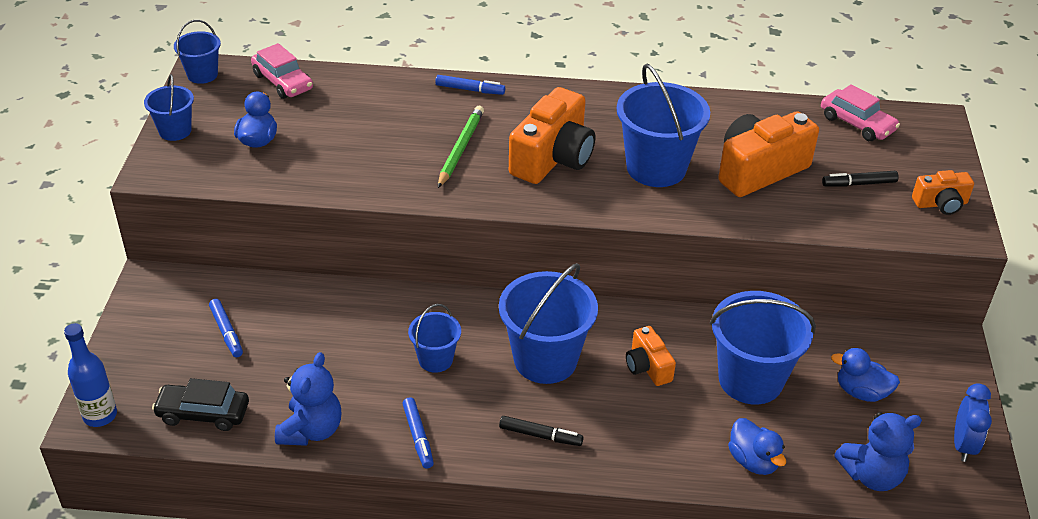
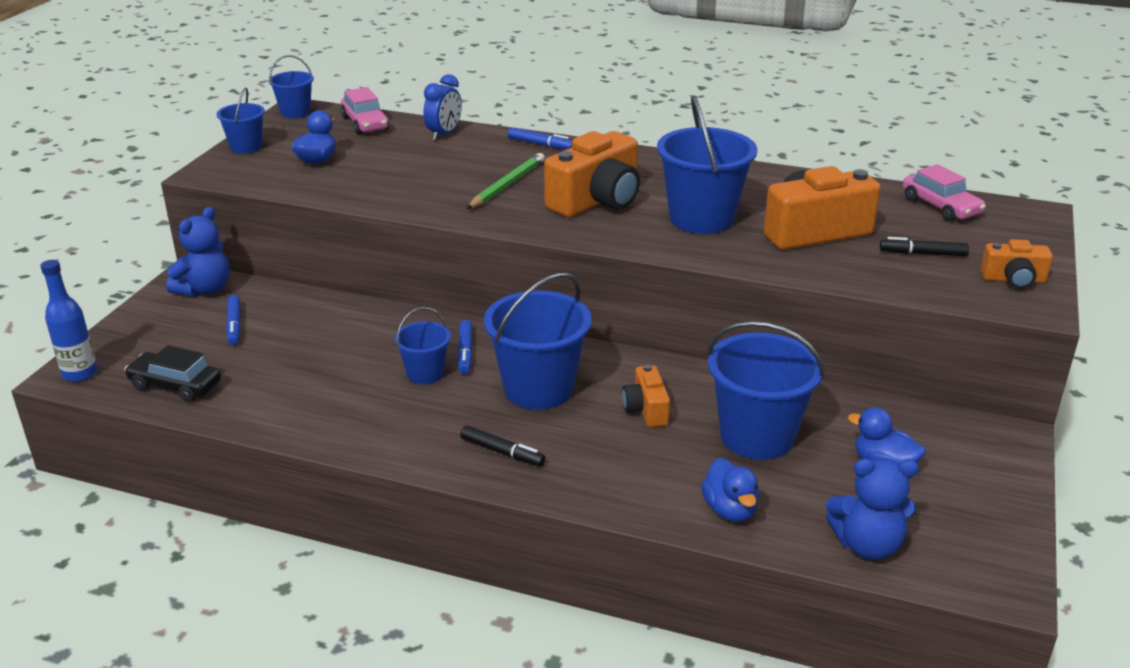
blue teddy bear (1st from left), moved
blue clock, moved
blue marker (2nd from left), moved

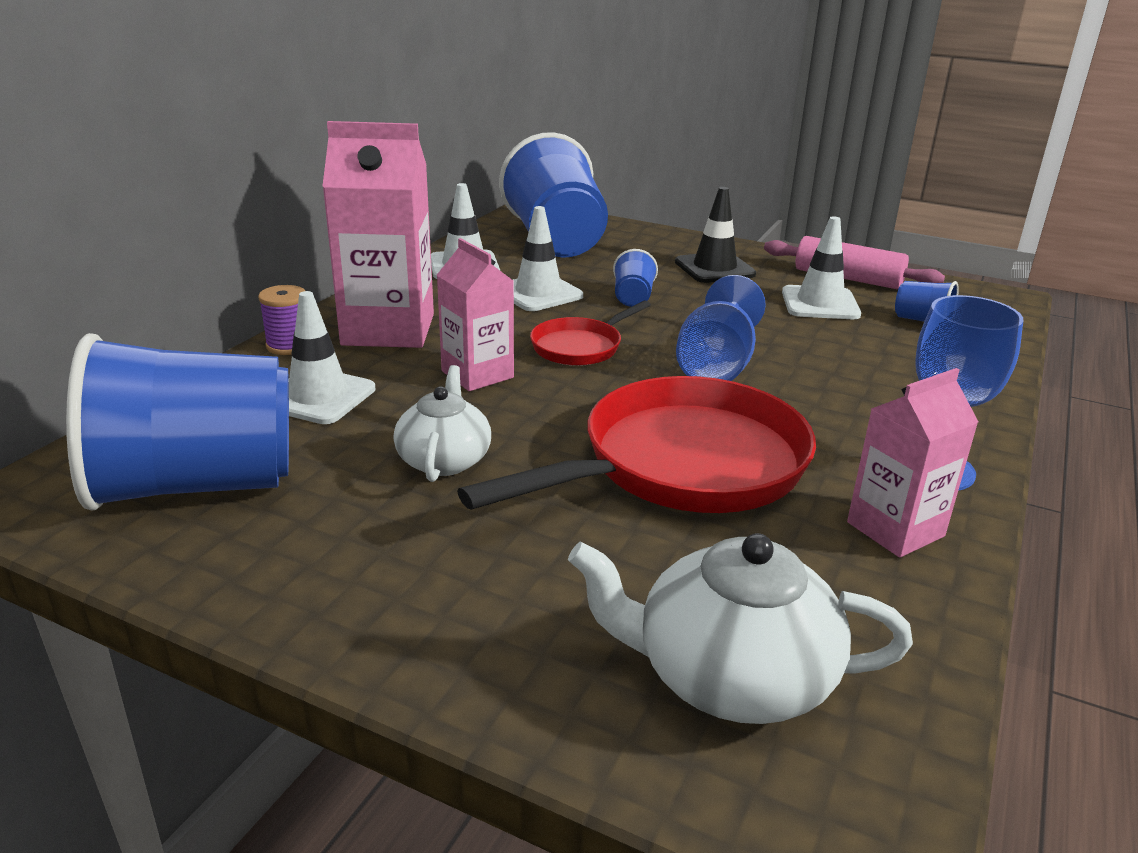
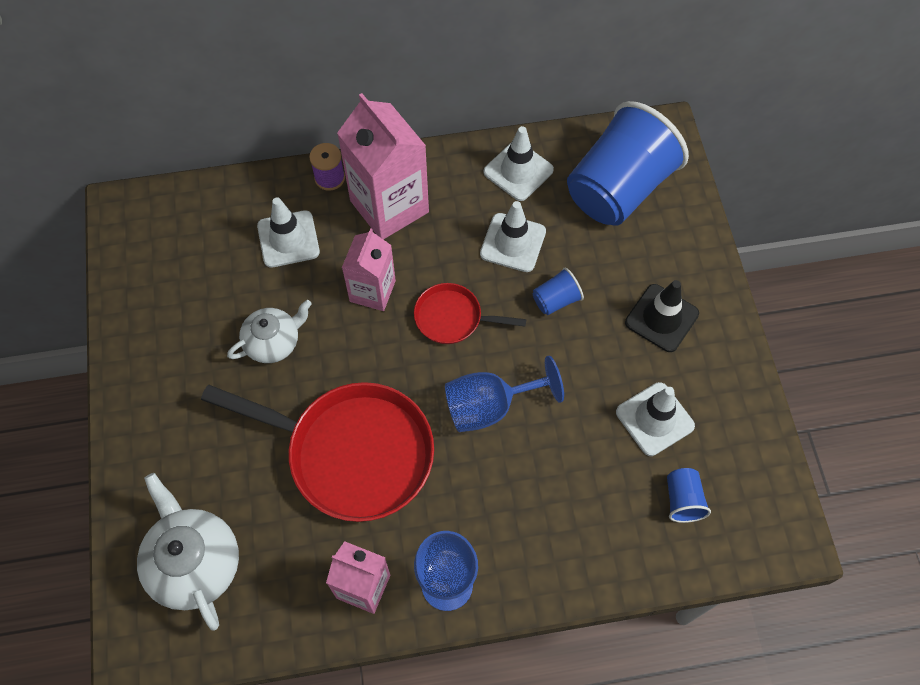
pink rolling pin → -
blue cup (1st from left) → -

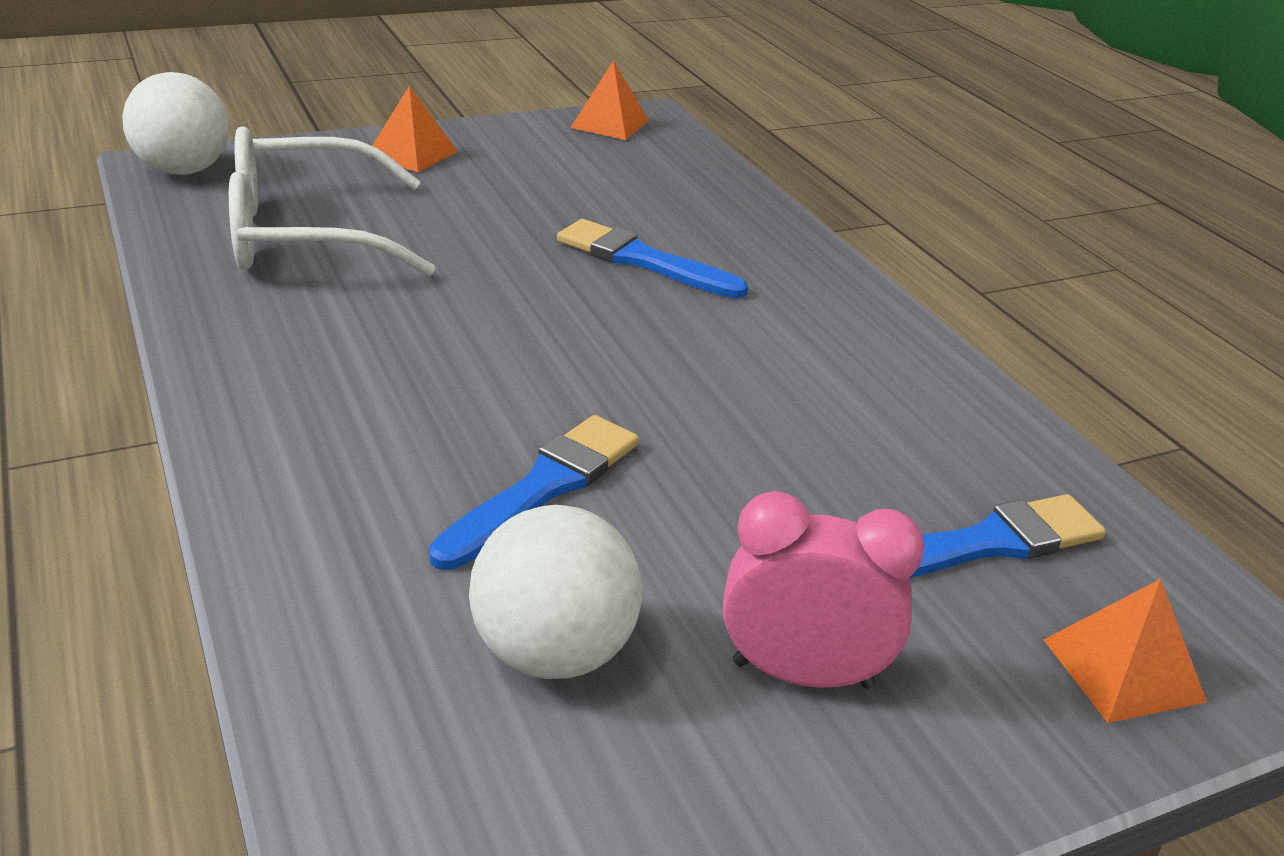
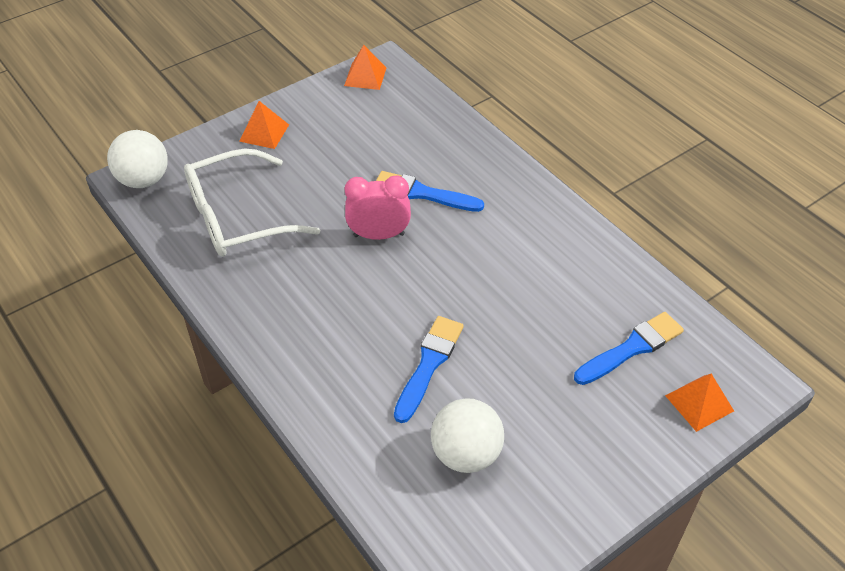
pink clock, moved

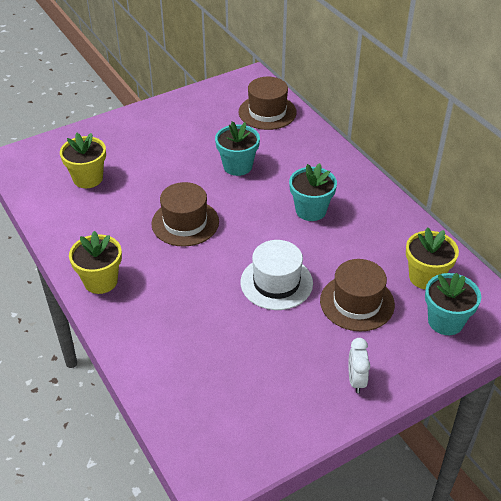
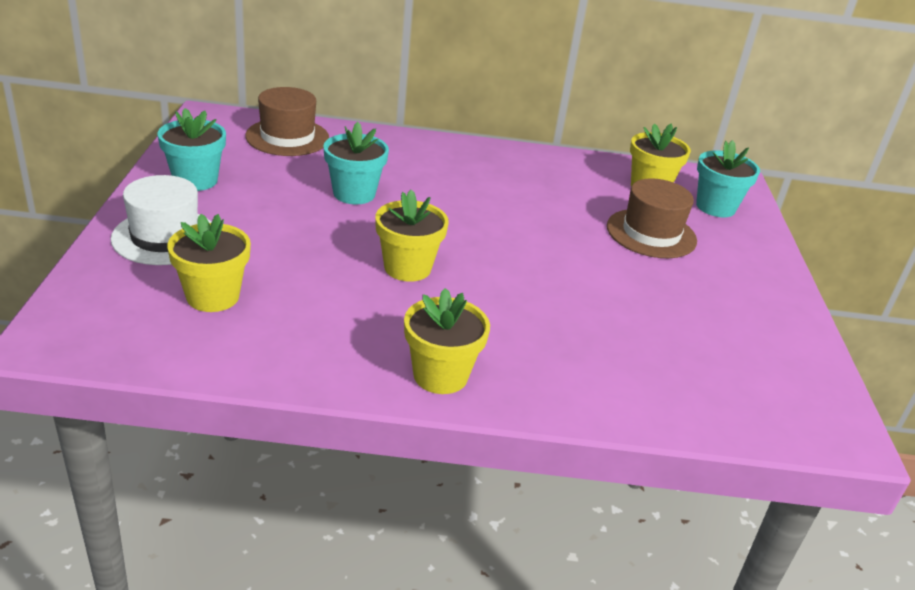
turquoise flower pot (2nd from left in the first image) → turquoise flower pot (1st from left), moved
brown hat (1st from left) → yellow flower pot (2nd from left)
white hat, moved
white clock → -

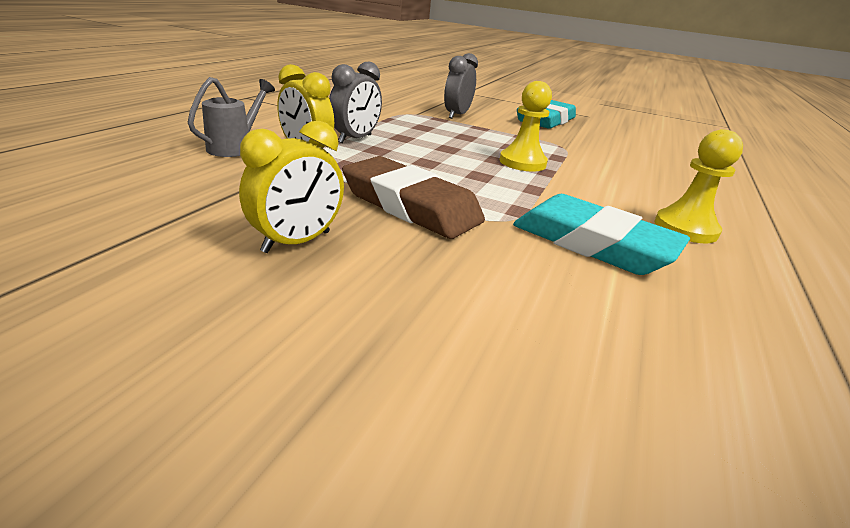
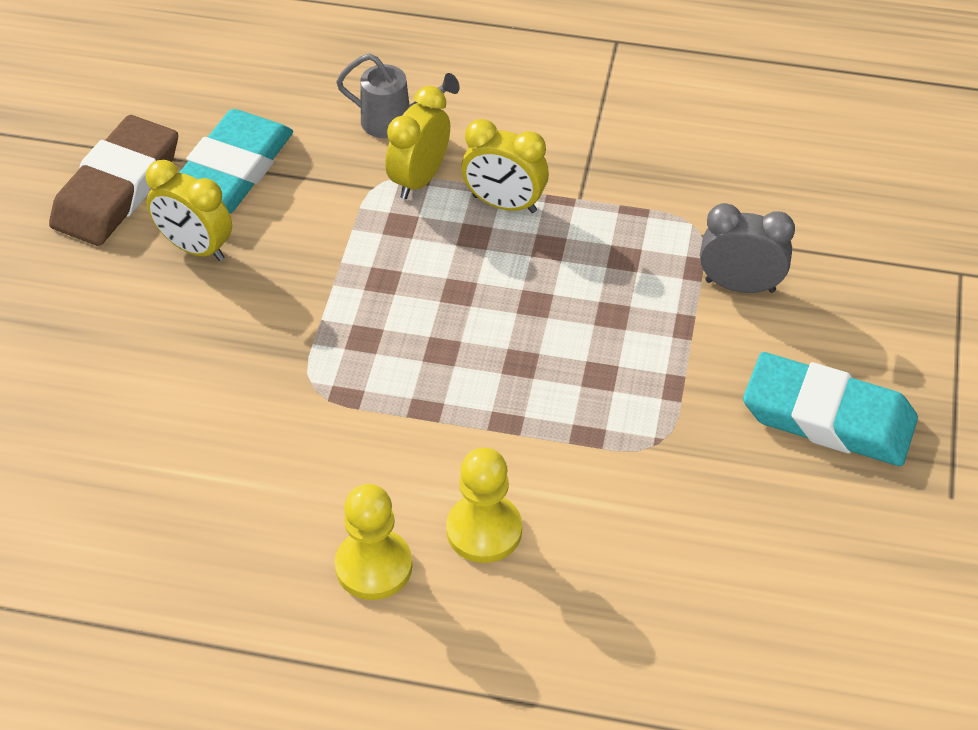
grey clock (1st from left) → yellow clock (3rd from left)
yellow pawn (1st from left in the first image) → yellow pawn (2nd from left), moved
brown eraser, moved
turquoise eraser (2nd from left in the first image) → turquoise eraser (1st from left), moved

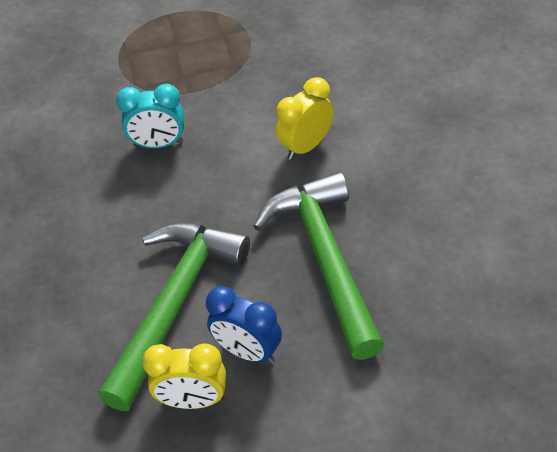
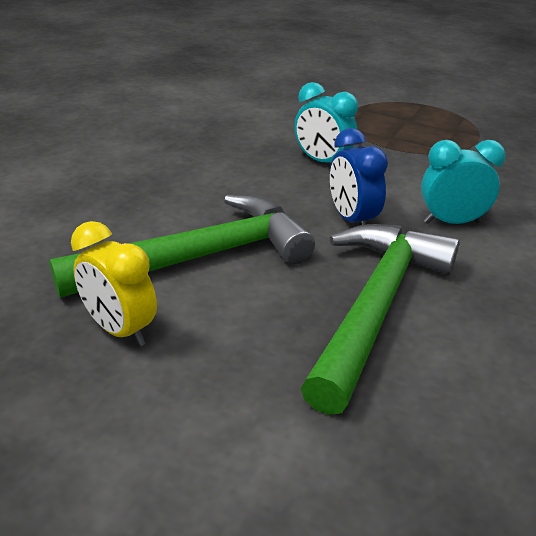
yellow clock (2nd from left) → turquoise clock (2nd from left)
blue clock, moved

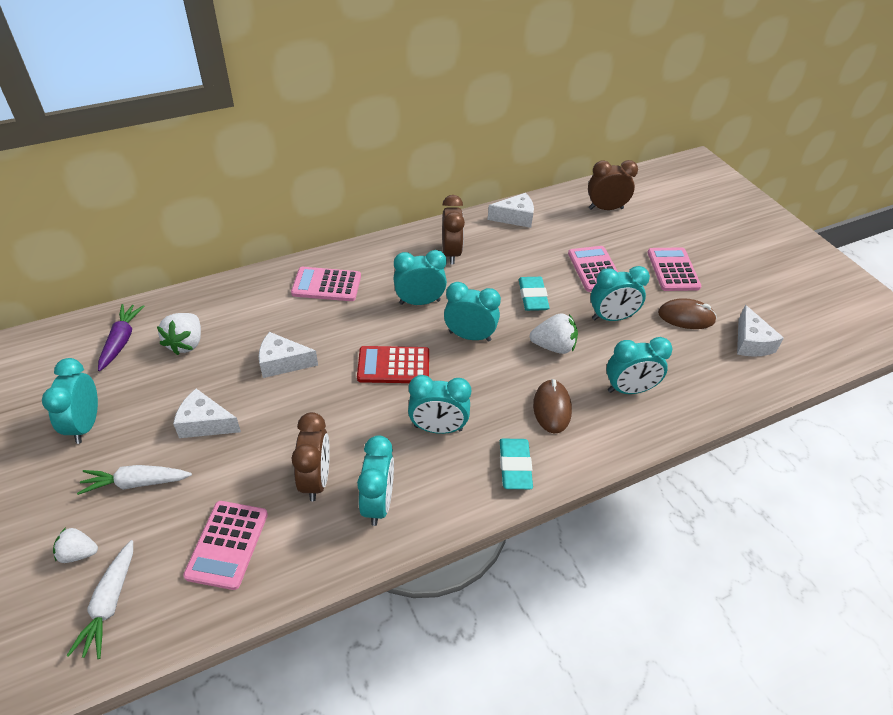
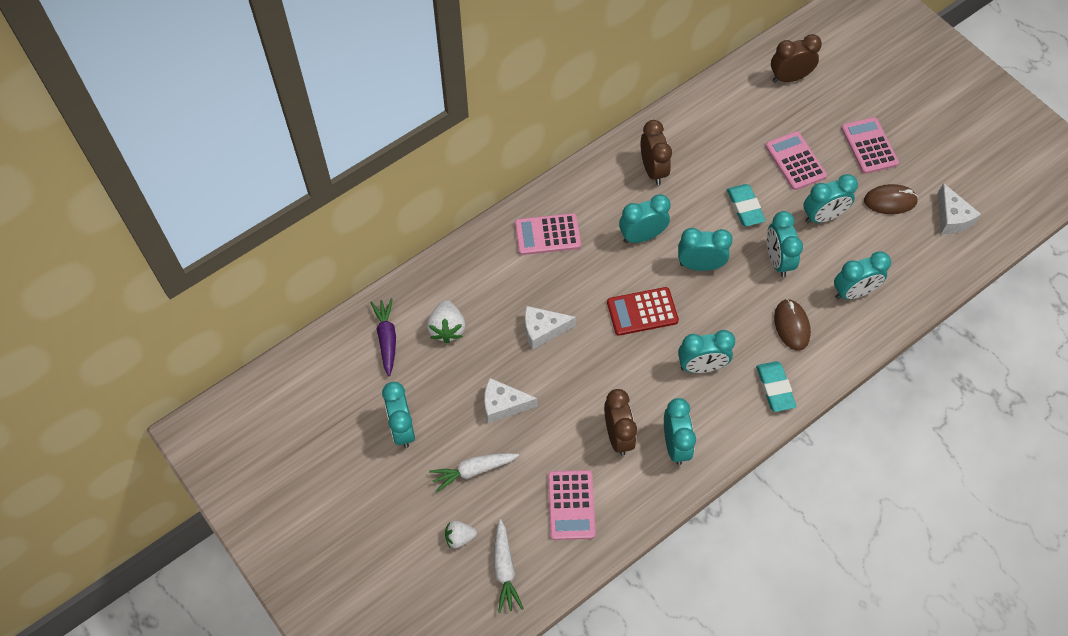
white cheese (3rd from left) → -
white strawberry (3rd from left) → turquoise clock (6th from left)

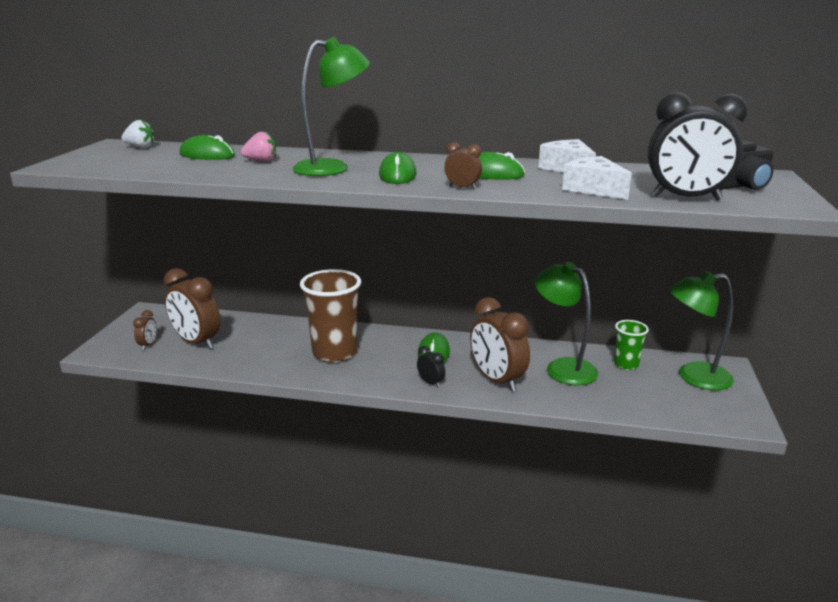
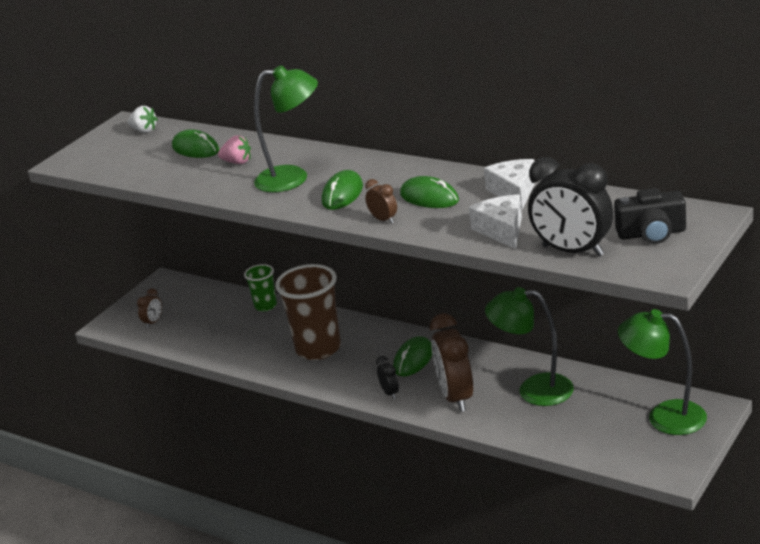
green lamp (2nd from left), 60 degrees counterclockwise
brown clock (2nd from left) → -
green cup, moved

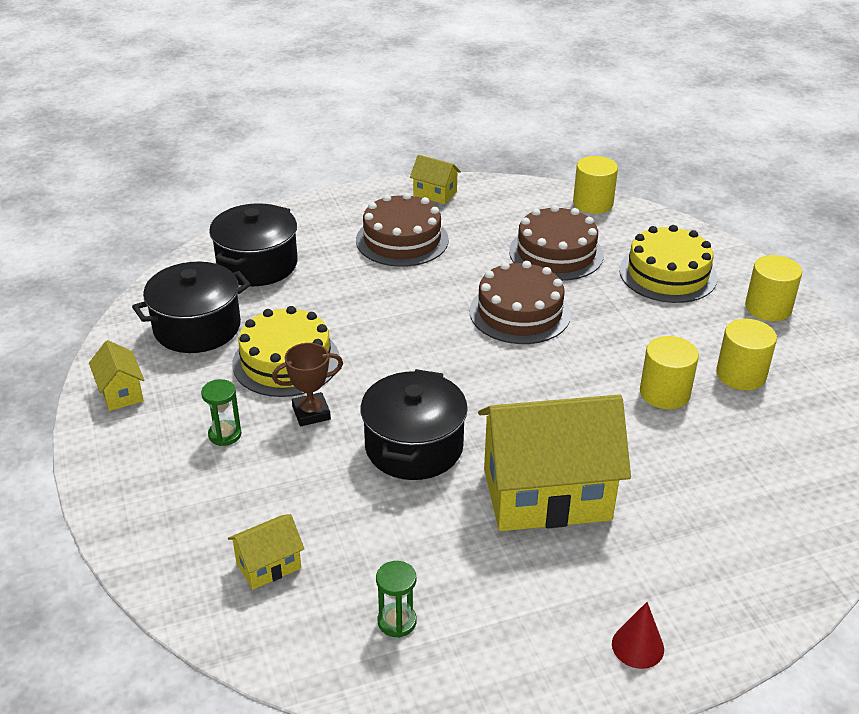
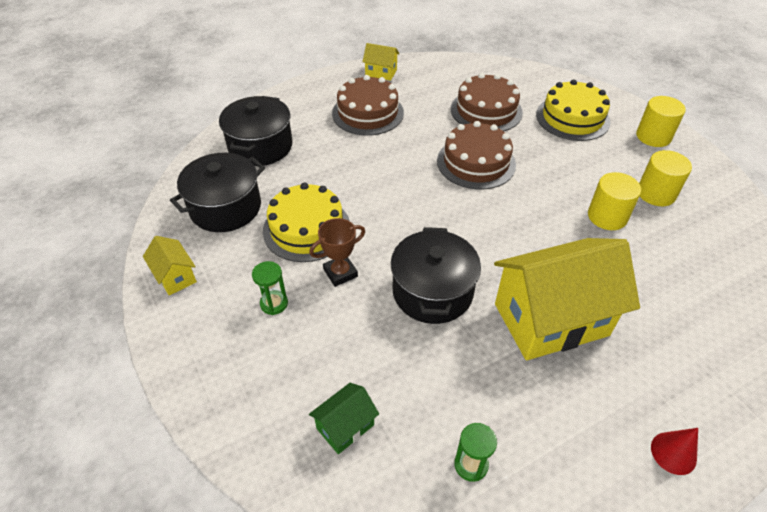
yellow cylinder (1st from left) → -
yellow house (2nd from left) → green house

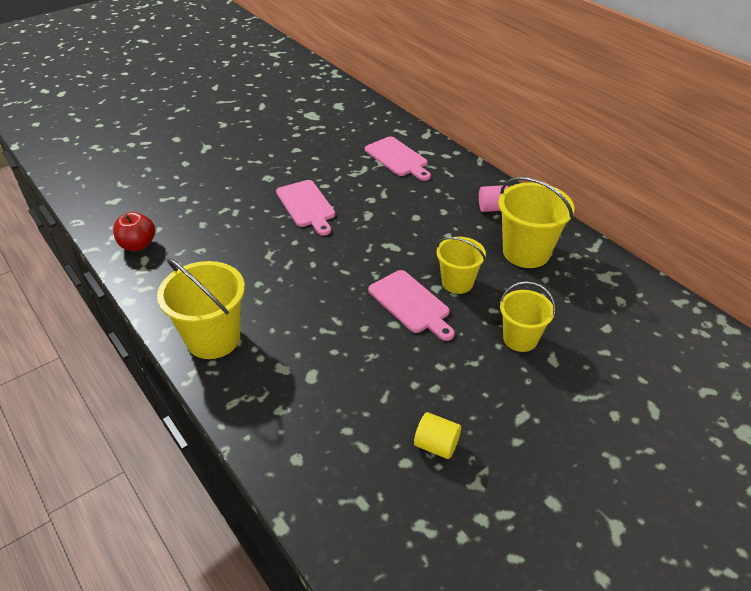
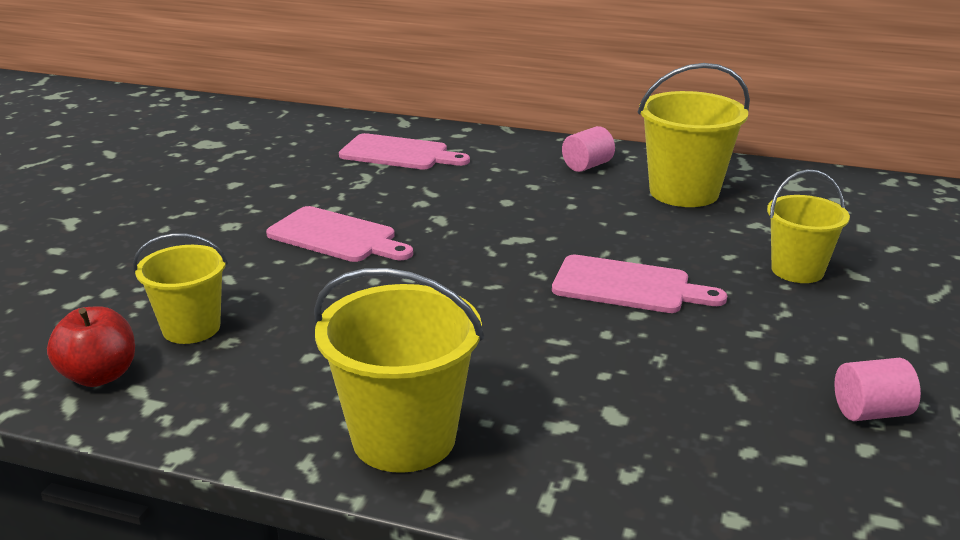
yellow bucket (2nd from left in the first image) → yellow bucket (1st from left), moved
yellow cylinder → pink cylinder (2nd from left)

